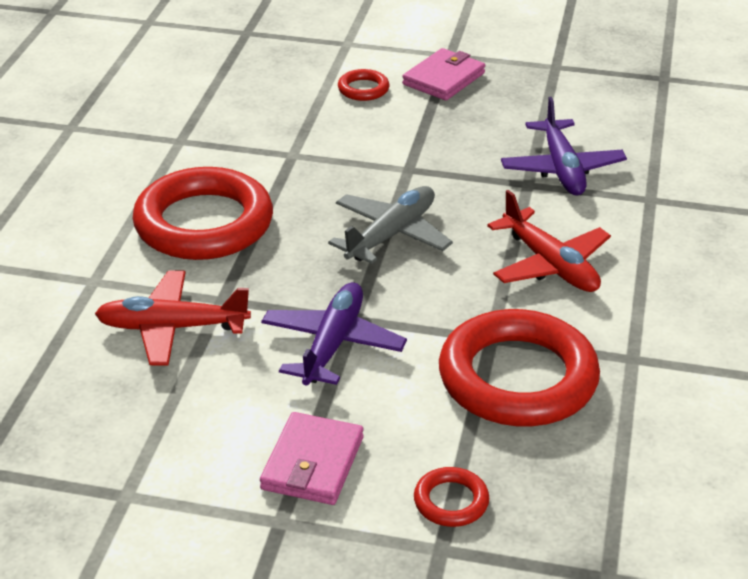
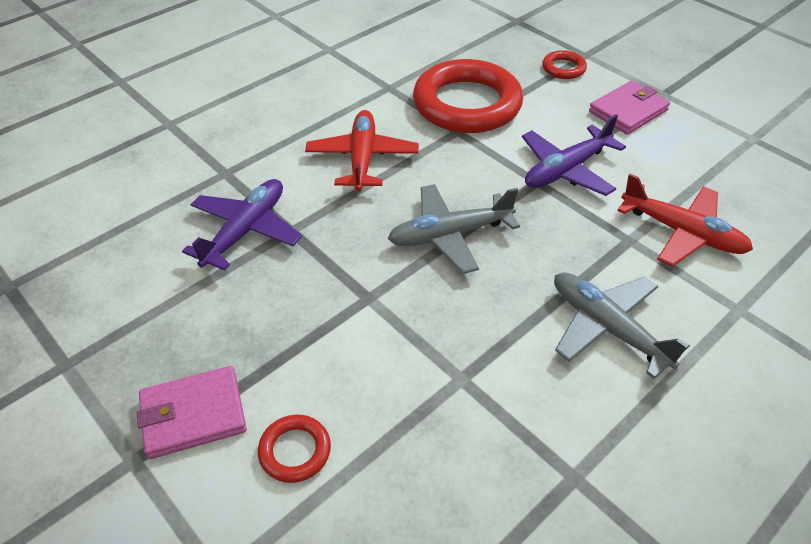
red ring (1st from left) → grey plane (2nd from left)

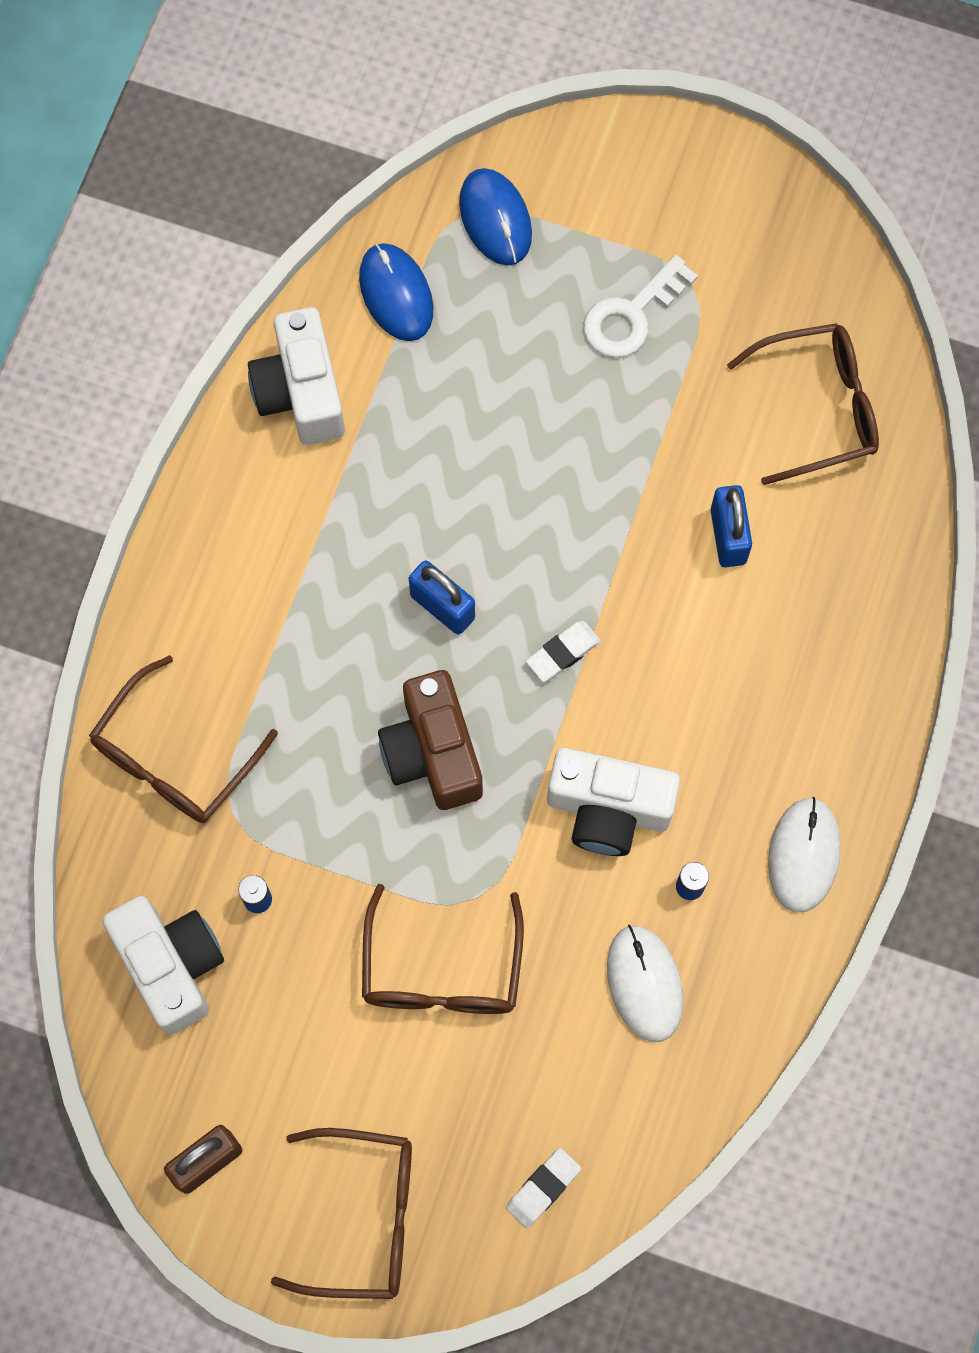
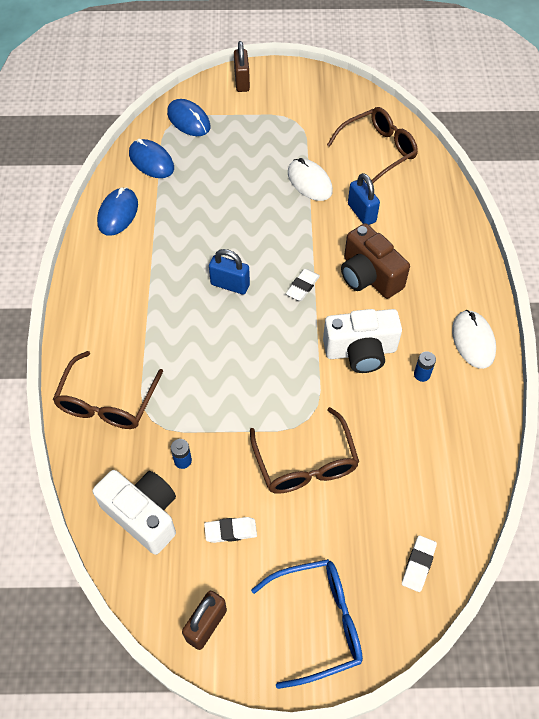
white key → -
white camera (2nd from left) → blue mouse (1st from left)
brown camera, moved
white mouse (1st from left), moved
brown glasses (2nd from left) → blue glasses
- → brown padlock (2nd from left)
- → white eraser (1st from left)

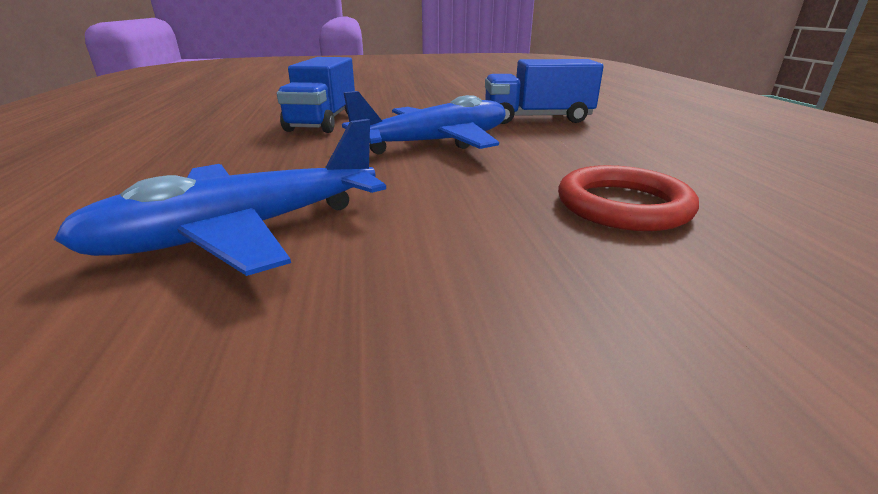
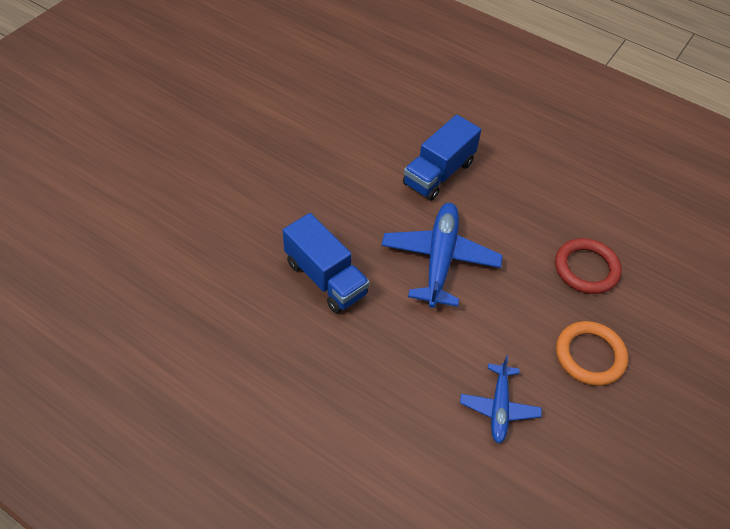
blue plane (1st from left in the first image) → blue plane (2nd from left), x0.59
- → orange ring

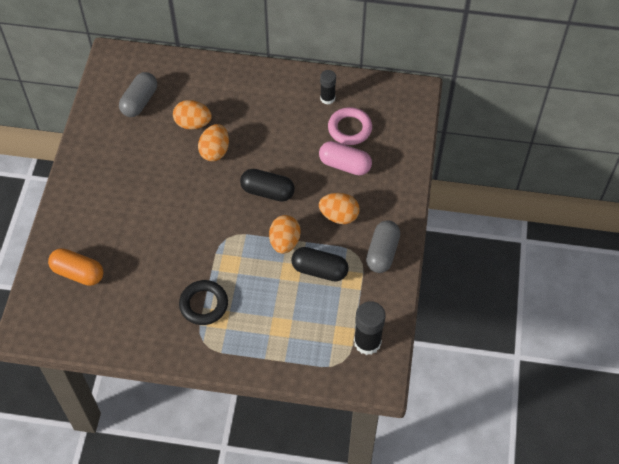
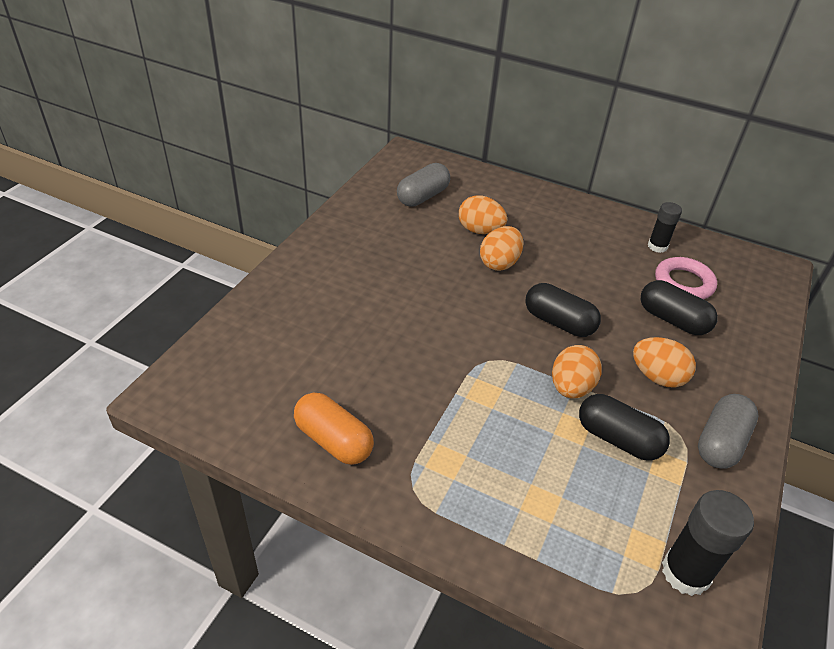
pink capsule → black capsule (3rd from left)
orange capsule, moved
black ring → -

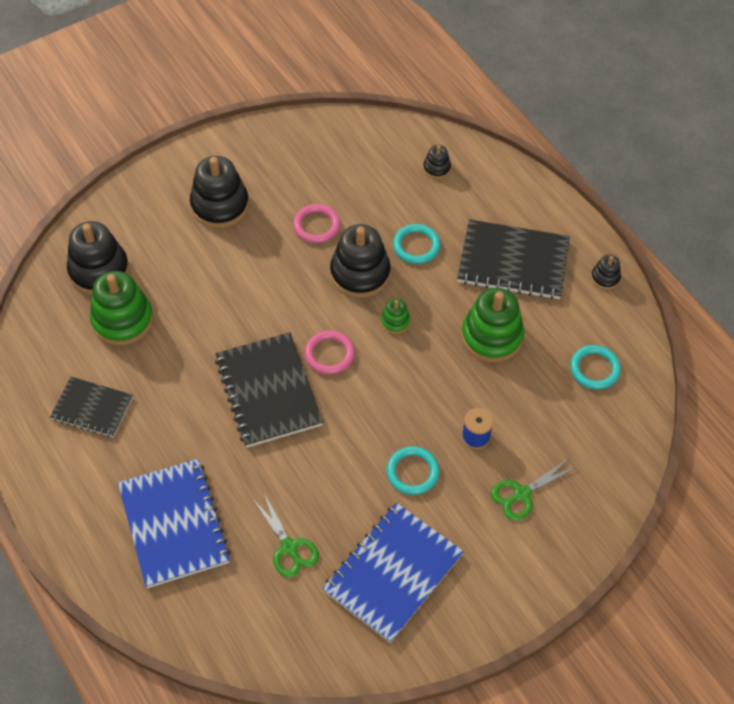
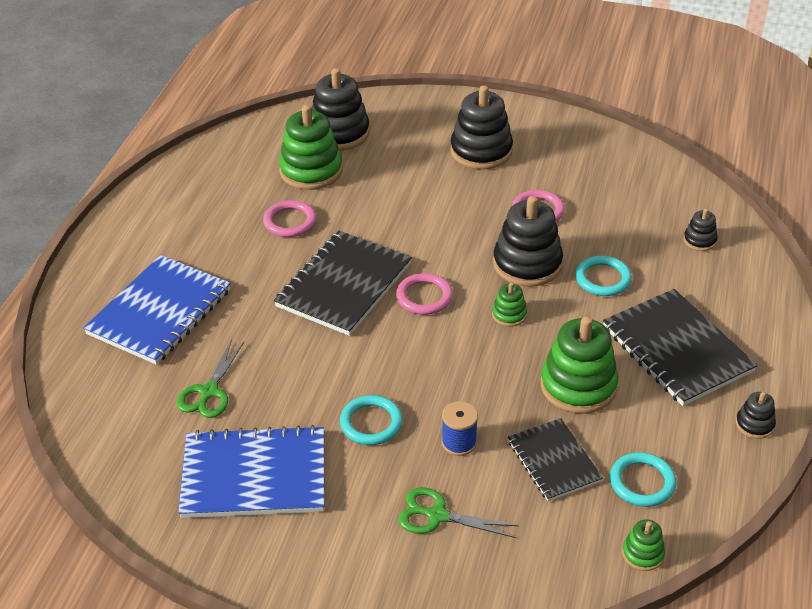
black notebook (1st from left in the first image) → black notebook (2nd from left), moved
- → pink ring (1st from left)
- → green stacking toy (4th from left)

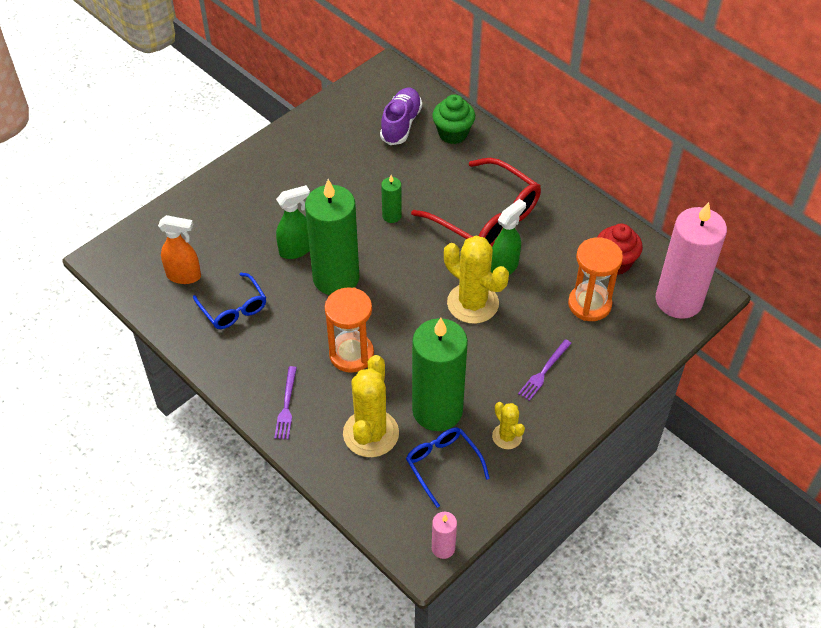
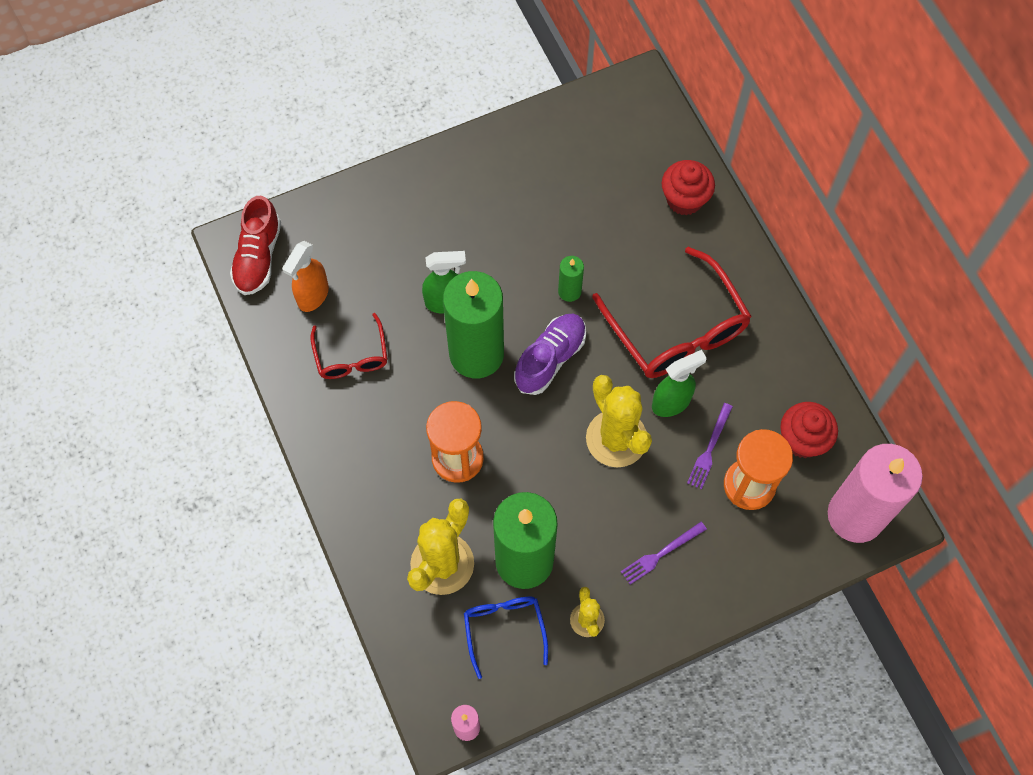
purple shoe, moved
green cupcake → red cupcake (1st from left)
orange spray bottle, 90 degrees clockwise
blue glasses (1st from left) → red glasses (1st from left)
purple fork (1st from left in the first image) → purple fork (2nd from left), moved
- → red shoe

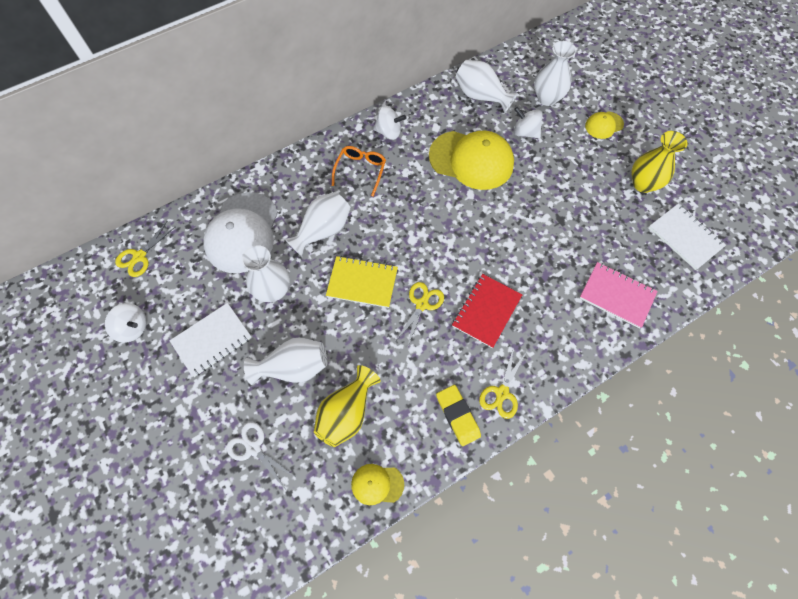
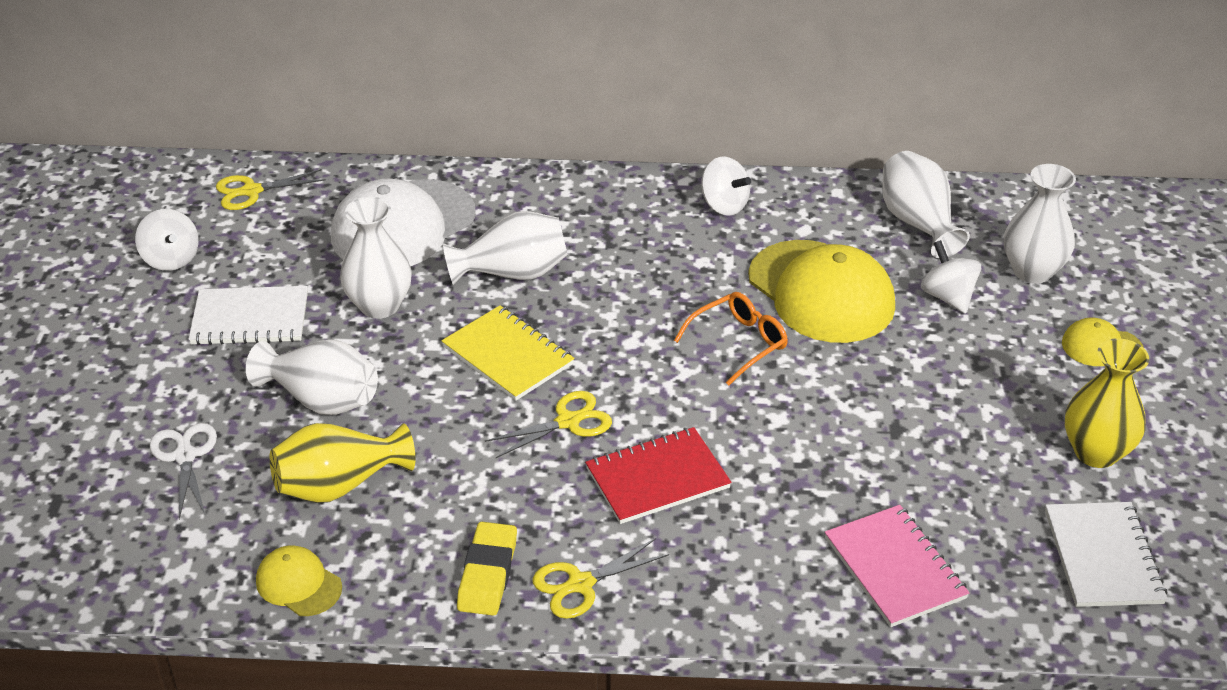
orange glasses, moved

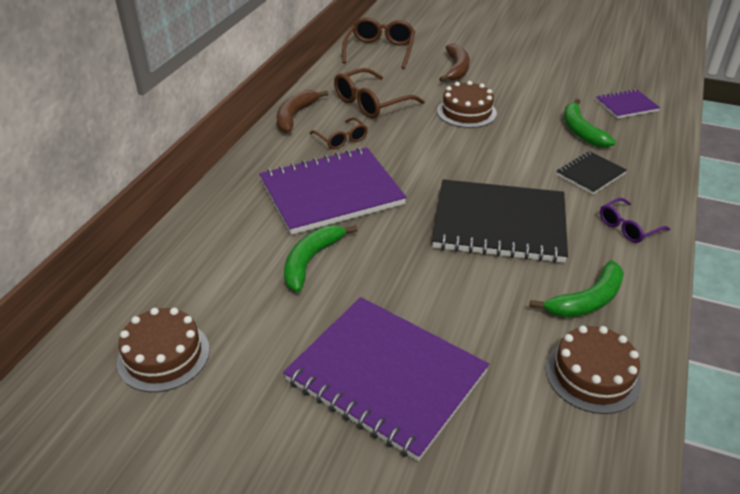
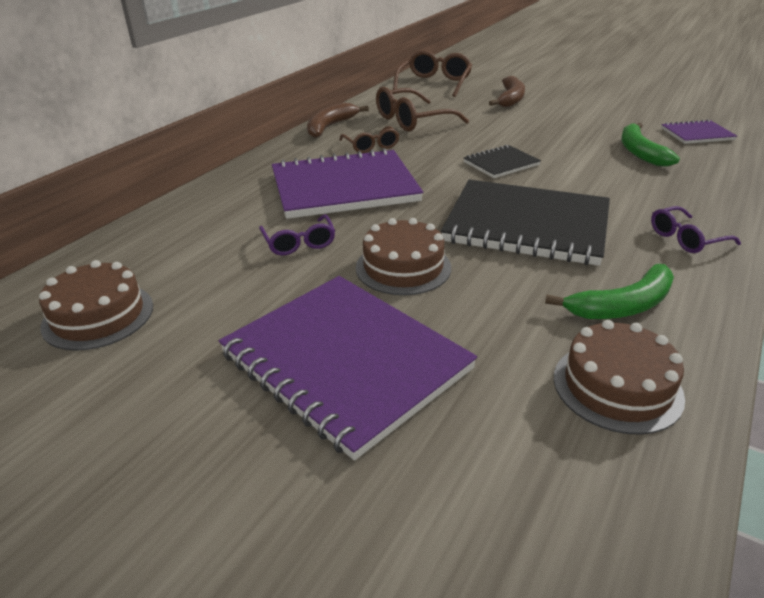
brown cake (2nd from left), moved
black notebook (2nd from left in the first image) → black notebook (1st from left), moved
green banana (1st from left) → purple glasses (1st from left)

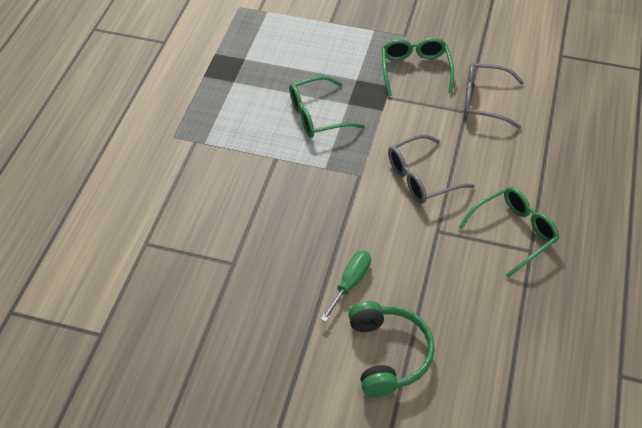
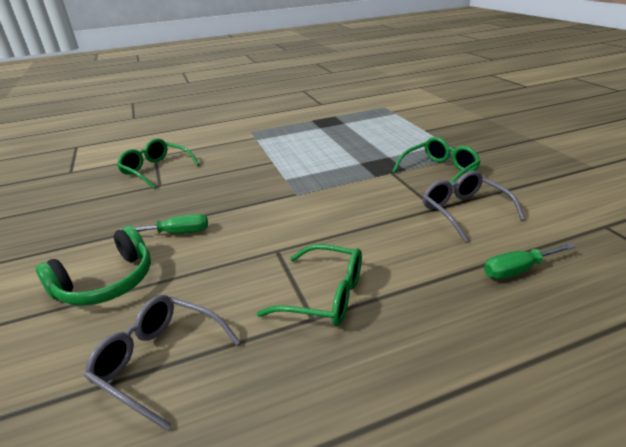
green glasses (1st from left), moved
grey glasses (1st from left), moved
- → green screwdriver (2nd from left)

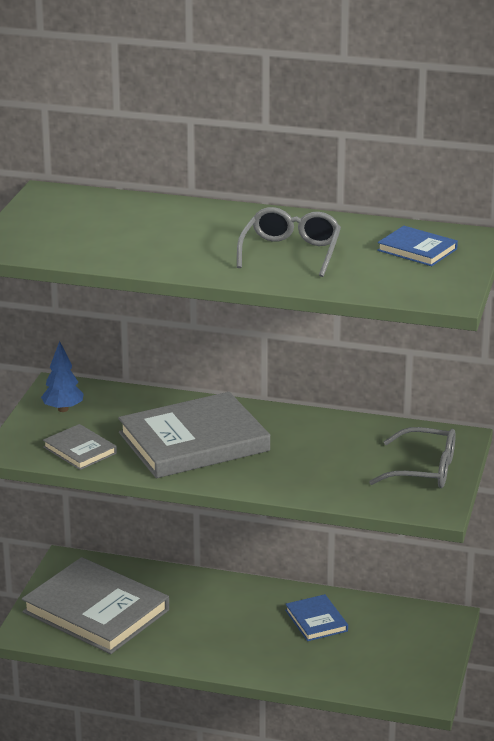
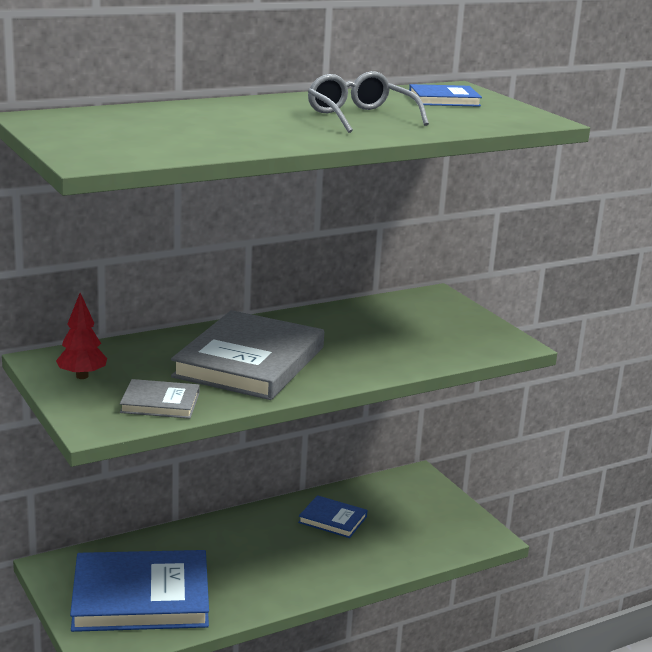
blue tree → red tree
grey glasses (2nd from left) → -
grey book (2nd from left) → blue book (1st from left)

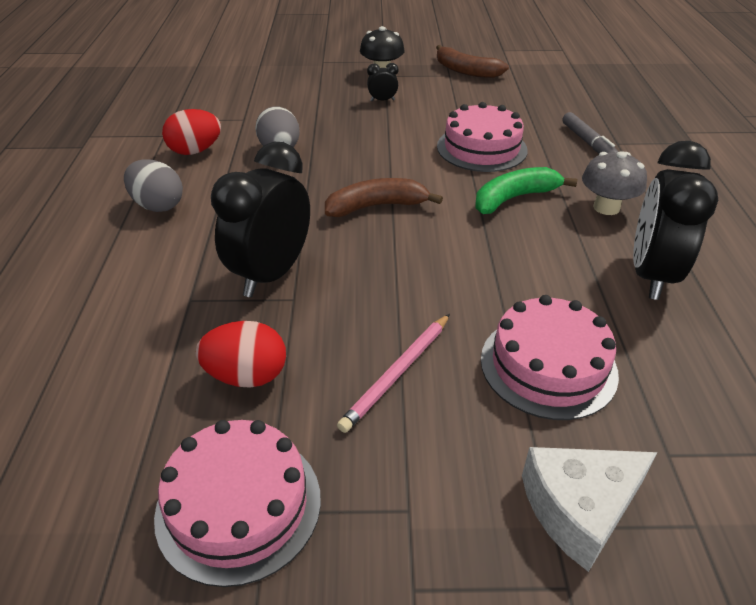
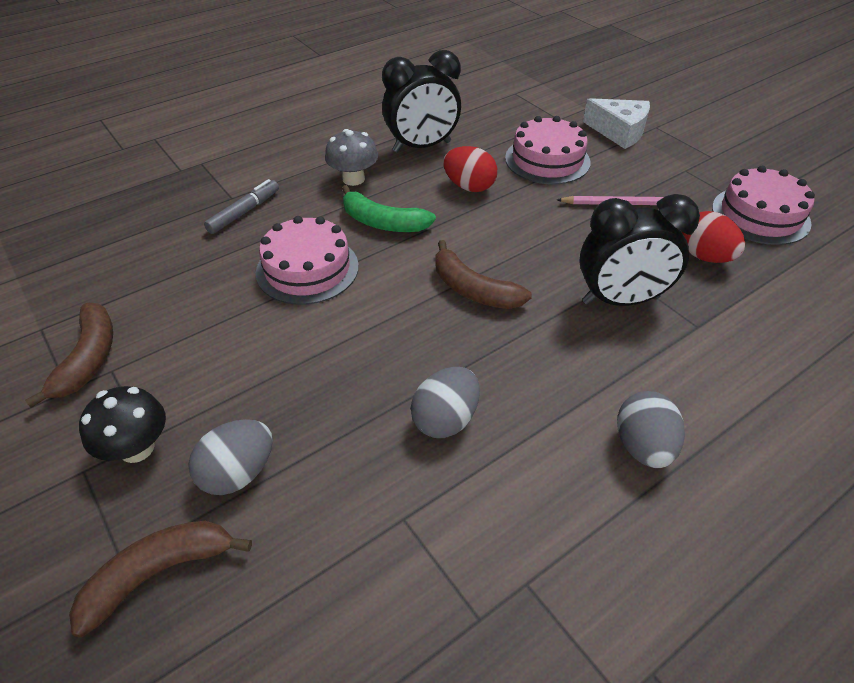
black clock (2nd from left) → -
red egg (1st from left), moved
- → grey egg (1st from left)
- → brown banana (2nd from left)

